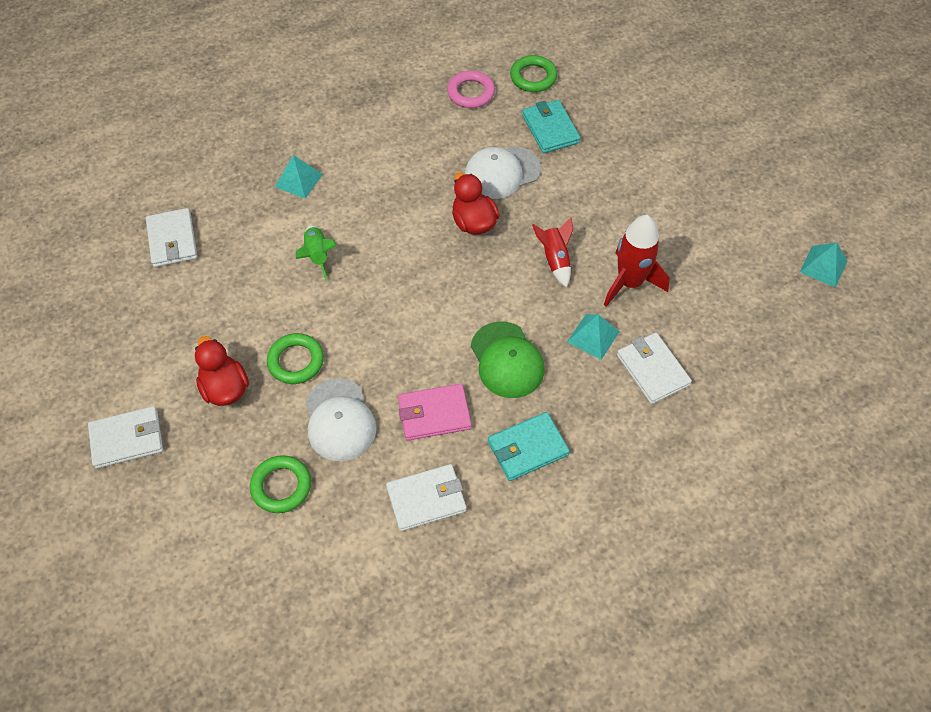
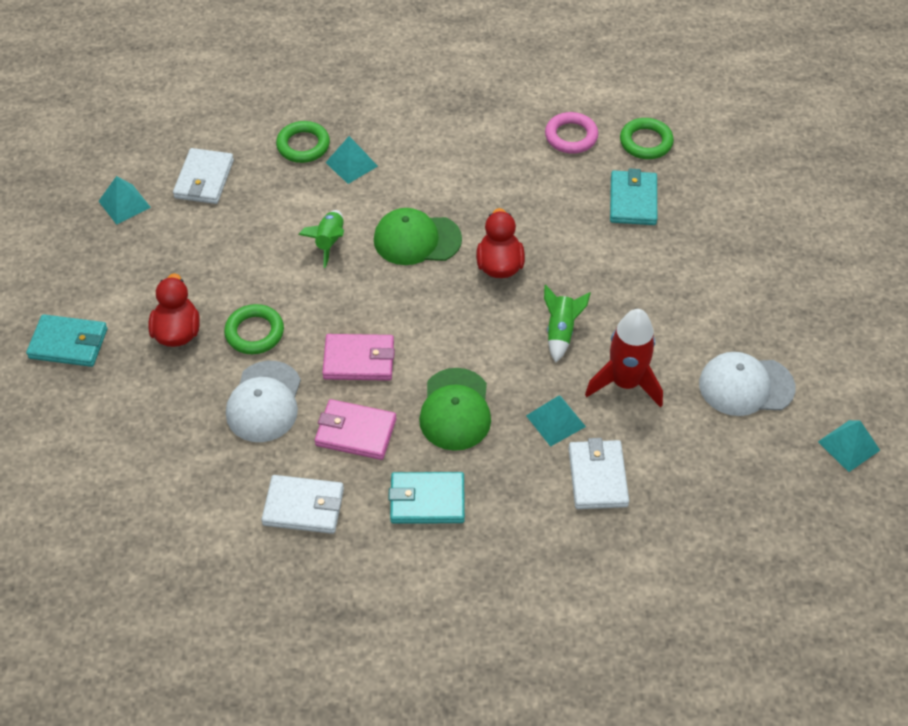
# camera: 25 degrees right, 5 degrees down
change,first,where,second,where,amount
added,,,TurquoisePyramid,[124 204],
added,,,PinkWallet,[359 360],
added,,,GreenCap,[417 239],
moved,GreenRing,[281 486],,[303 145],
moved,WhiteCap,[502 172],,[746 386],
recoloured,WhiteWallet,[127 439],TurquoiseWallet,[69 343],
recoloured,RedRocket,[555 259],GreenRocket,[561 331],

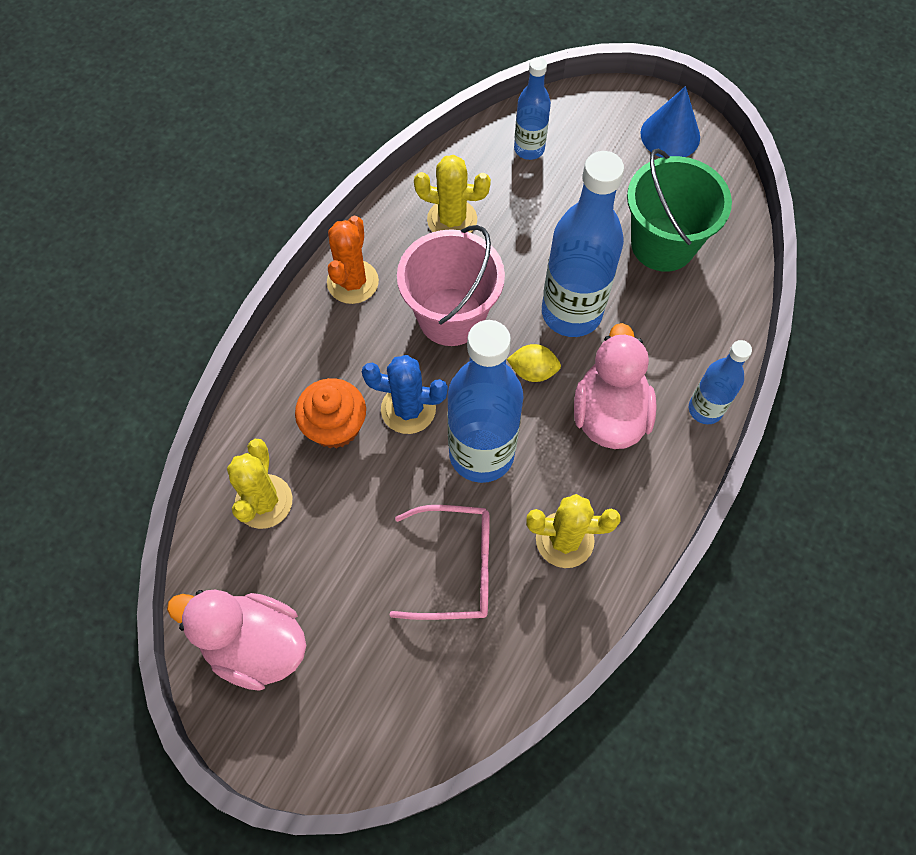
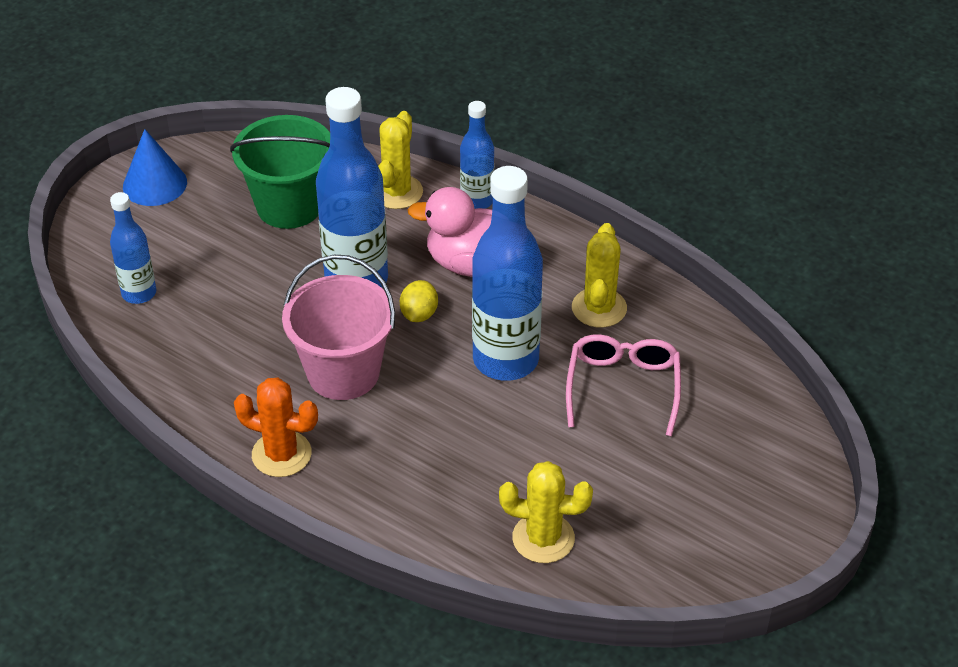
# camera: 85 degrees left, 20 degrees down
change,first,where,second,where,amount
removed,PinkDuck,[255 645],,,
removed,OrangeCupcake,[335 426],,,
removed,BlueCactus,[408 409],,,
moved,YellowCactus,[452 220],,[397 192],

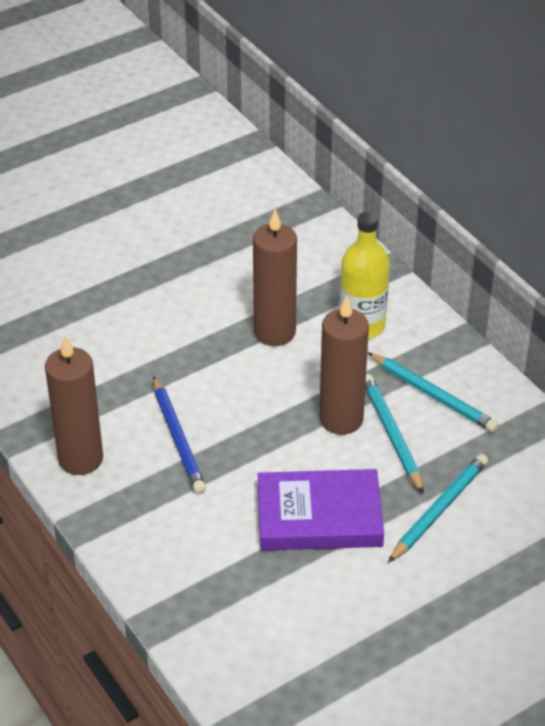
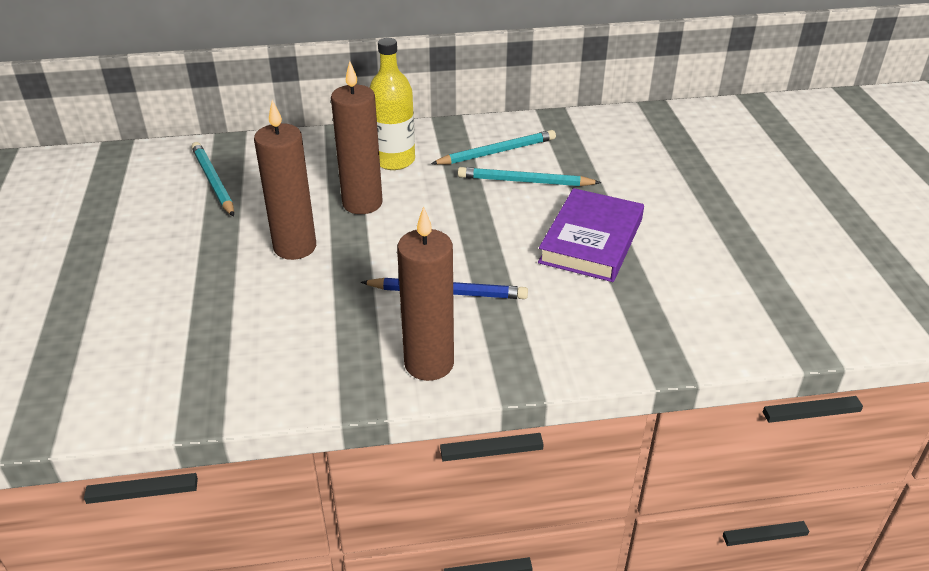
# camera: 65 degrees left, 5 degrees down
change,first,where,second,where,amount
moved,BrownCandle,[341 419],,[295 247],
moved,TurquoisePencil,[439 509],,[213 181],

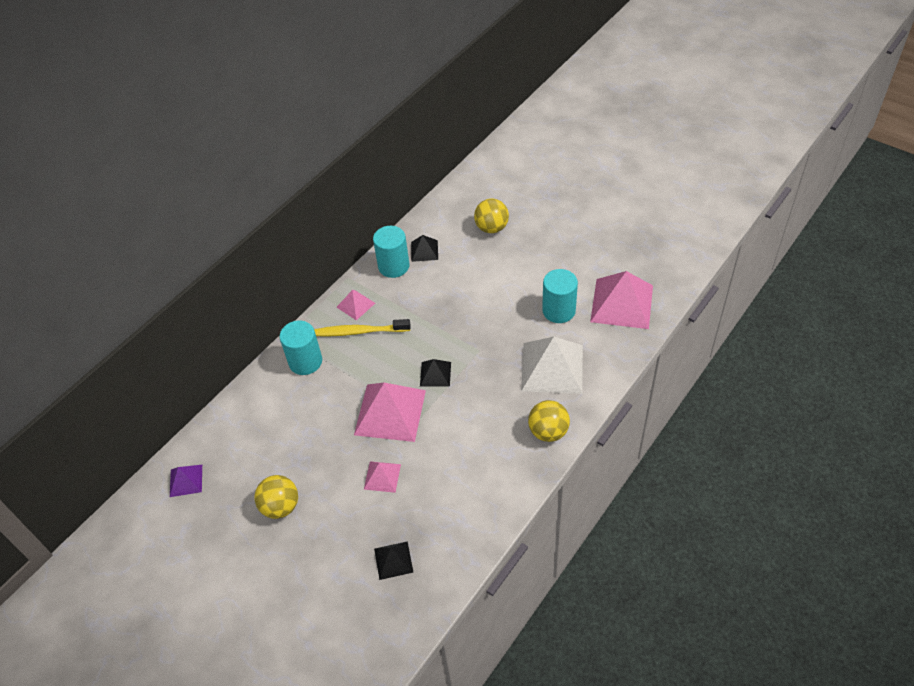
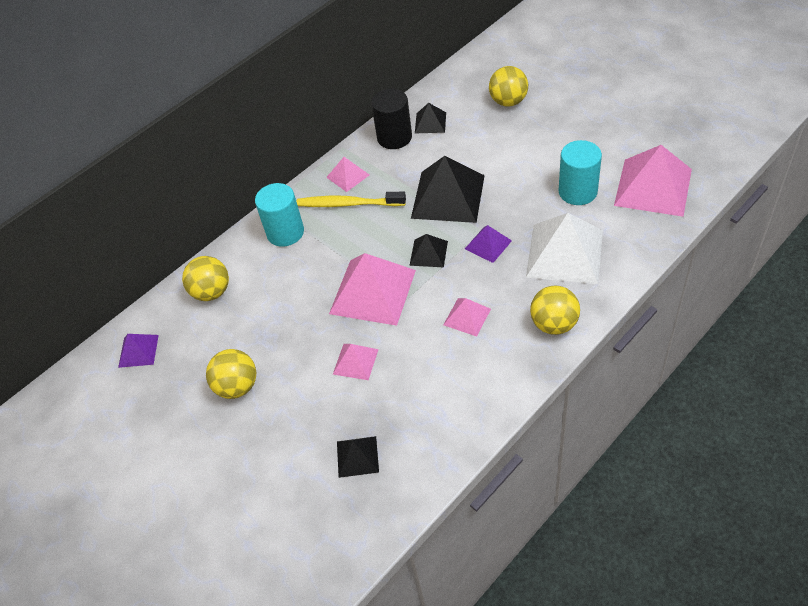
# camera: 10 degrees right, 0 degrees up
change,first,where,second,where,amount
added,,,YellowBall,[212 292],
added,,,BlackPyramid,[448 196],
added,,,PinkPyramid,[467 316],
added,,,PurplePyramid,[488 244],
recoloured,TurquoiseCylinder,[393 266],BlackCylinder,[394 137],

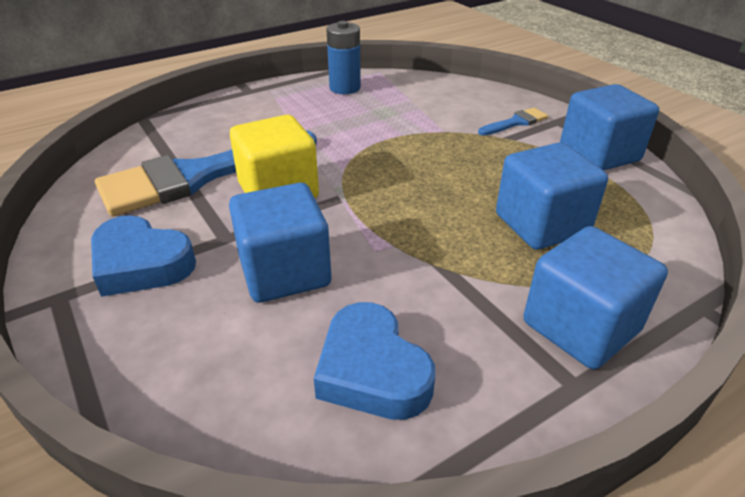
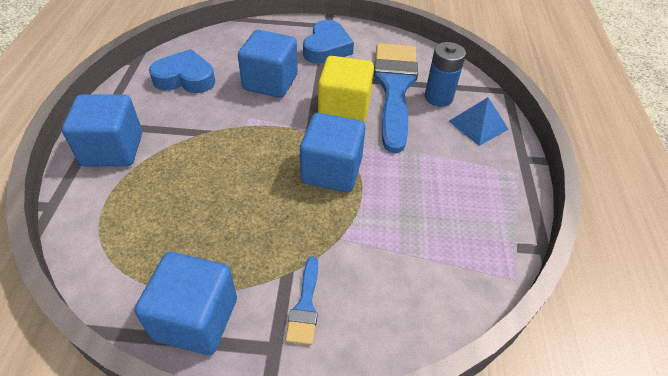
# camera: 125 degrees right, 10 degrees up
change,first,where,second,where,amount
added,,,BluePyramid,[478 125],
moved,BlueBattery,[345 88],,[438 97],
moved,BlueCube,[541 224],,[331 171],
turned,BlueHeart,[141 264],,[327 48],135 degrees clockwise

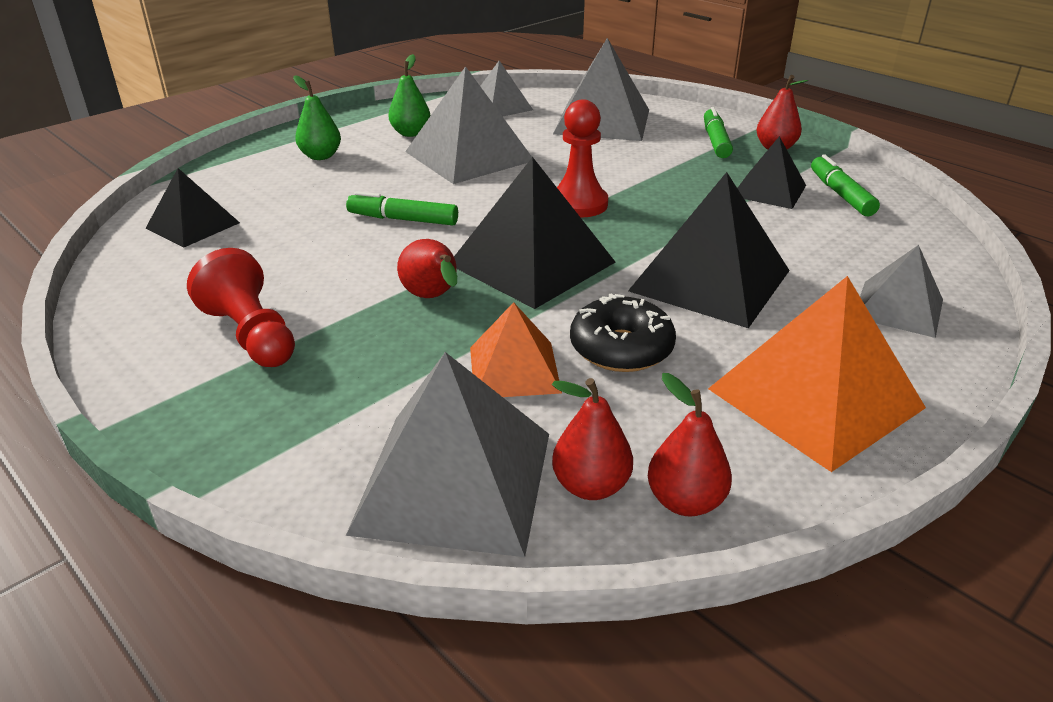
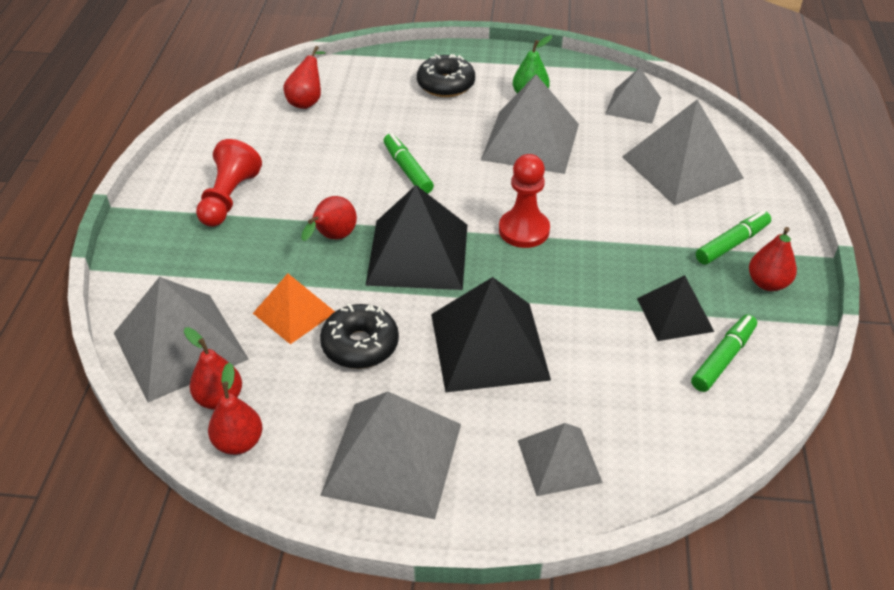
# camera: 50 degrees right, 10 degrees up
change,first,where,second,where,amount
replaced,BlackPyramid,[193 225],RedPear,[307 101],
replaced,GreenPear,[320 156],BlackDonut,[446 84],
recoloured,OrangePyramid,[815 397],GreyPyramid,[393 458],

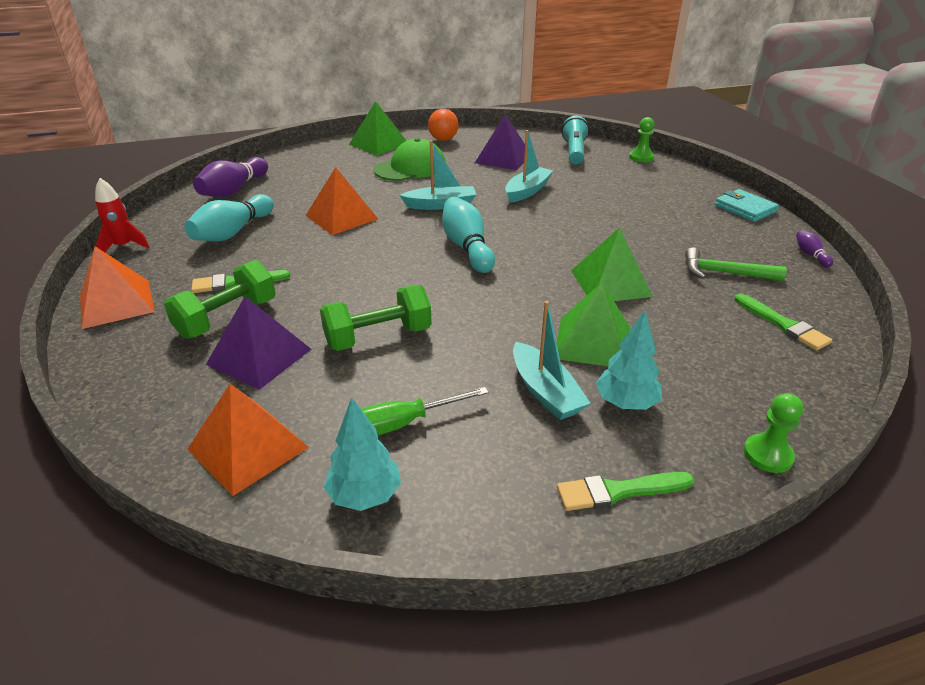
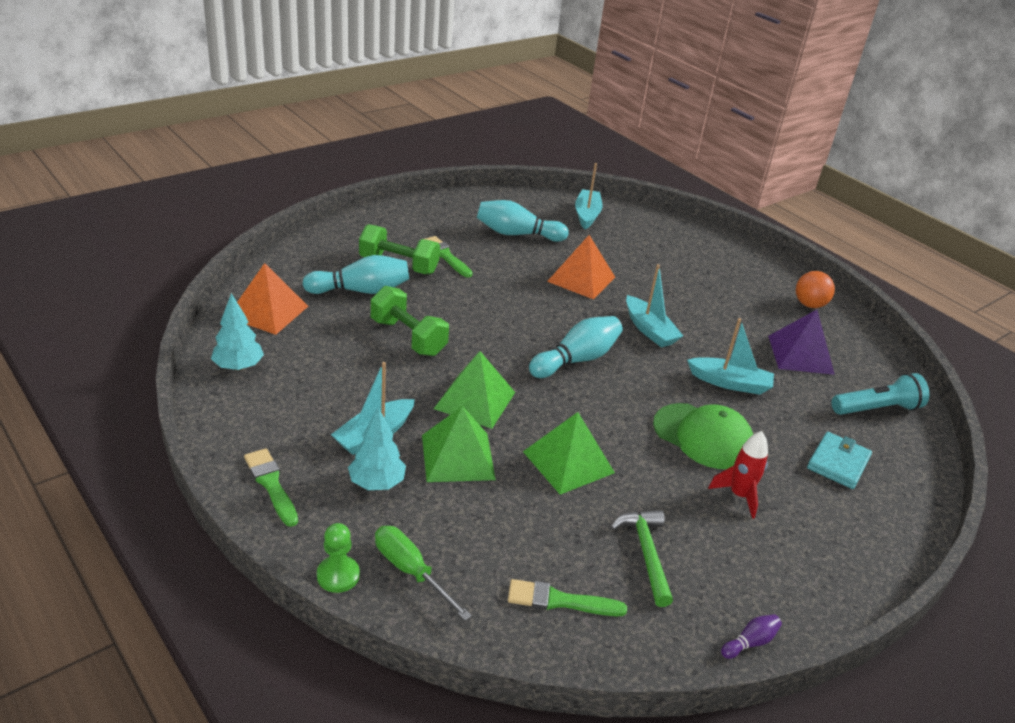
# camera: 65 degrees right, 0 degrees up
change,first,where,second,where,amount
removed,OrangePyramid,[116 303],,,
removed,GreenPawn,[641 157],,,
moved,RedRocket,[124 246],,[739 495],
moved,GreenPyramid,[378 144],,[474 400],
moved,GreenScrewdriver,[402 424],,[411 571],
moved,GreenCap,[410 168],,[703 436],
moved,TurquoiseWallet,[745 208],,[838 463],
replaced,PurpleBowlingPin,[234 190],TurquoiseBoat,[587 215],
replaced,PurplePyramid,[259 356],TurquoiseBowlingPin,[361 291],
turned,GreenBrush,[783 324],,[560 601],60 degrees clockwise

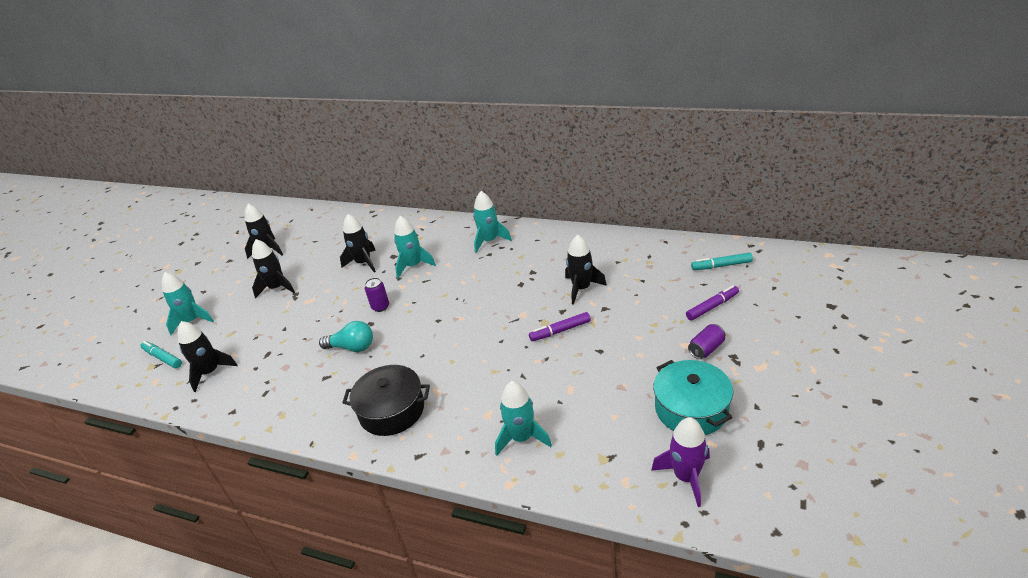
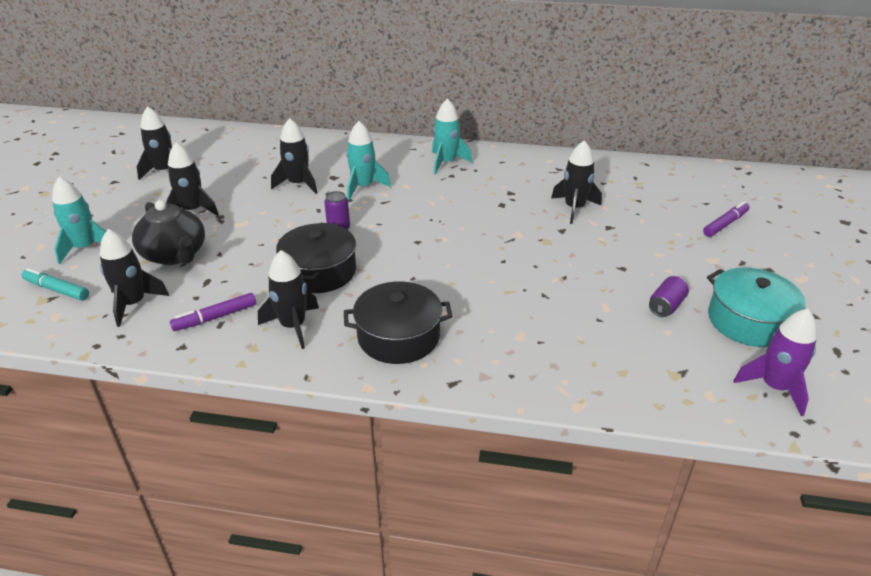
# camera: 15 degrees left, 0 degrees up
change,first,where,second,where,amount
removed,TurquoiseRocket,[522 438],,,
removed,TurquoiseMarker,[721 266],,,
added,,,BlackTeapot,[175 255],
added,,,BlackRocket,[293 326],
moved,PurpleMarker,[560 331],,[215 317],
moved,PurpleCan,[706 349],,[666 306],
replaced,TurquoiseLightBulb,[352 347],BlackPot,[319 272],

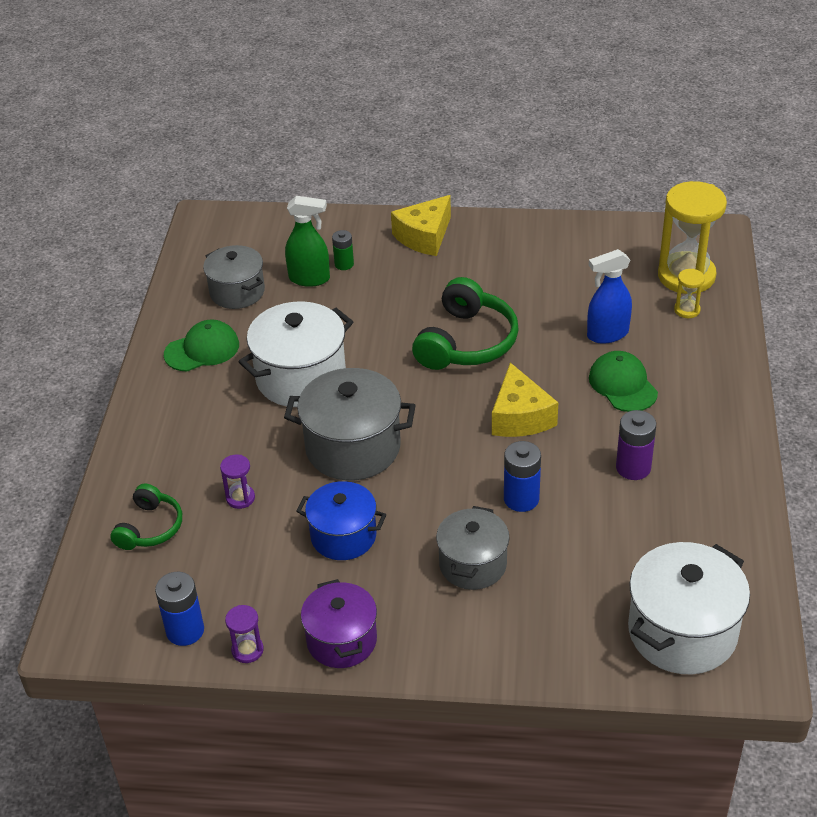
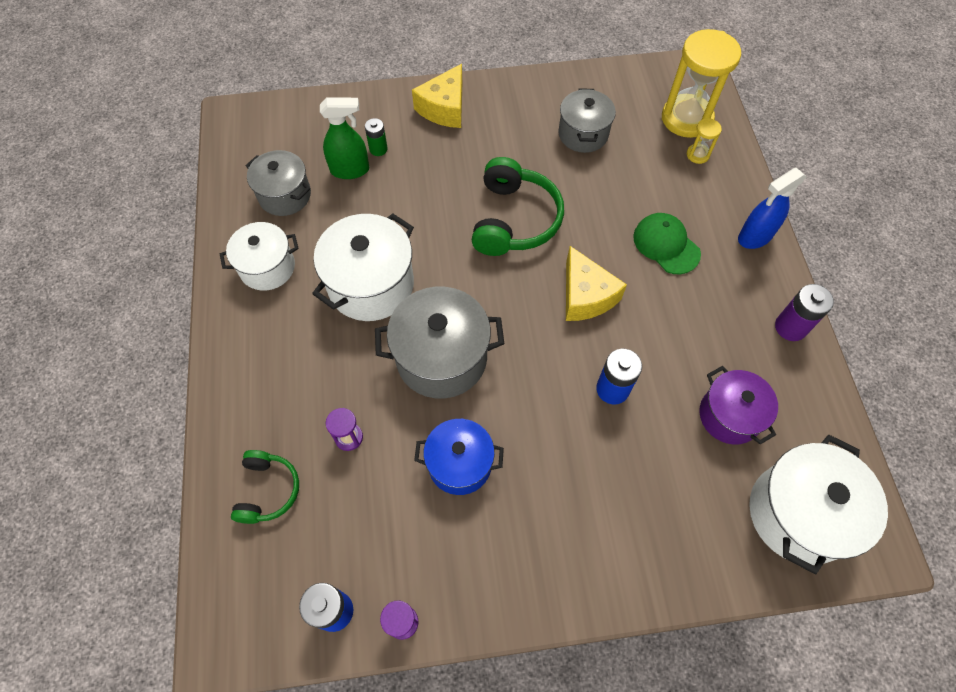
# camera: 15 degrees left, 20 degrees up
change,first,where,second,where,amount
moved,PurplePot,[342 640],,[729 415],
moved,GreyPot,[473 564],,[583 134],
moved,BlueSprayBottle,[607 334],,[754 237],
moved,PurpleBattery,[633 468],,[790 327],
replaced,GreenCap,[202 349],WhitePot,[267 267],

